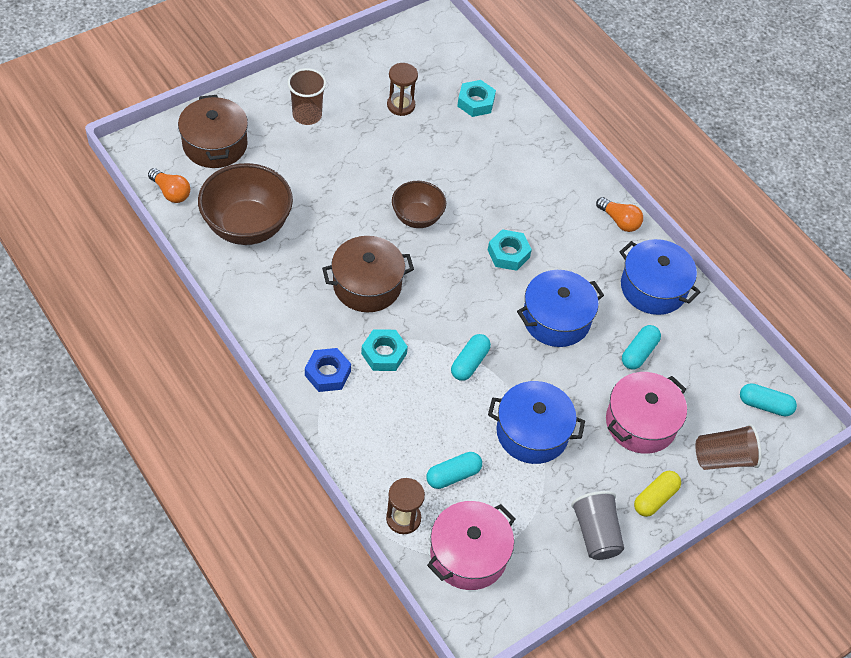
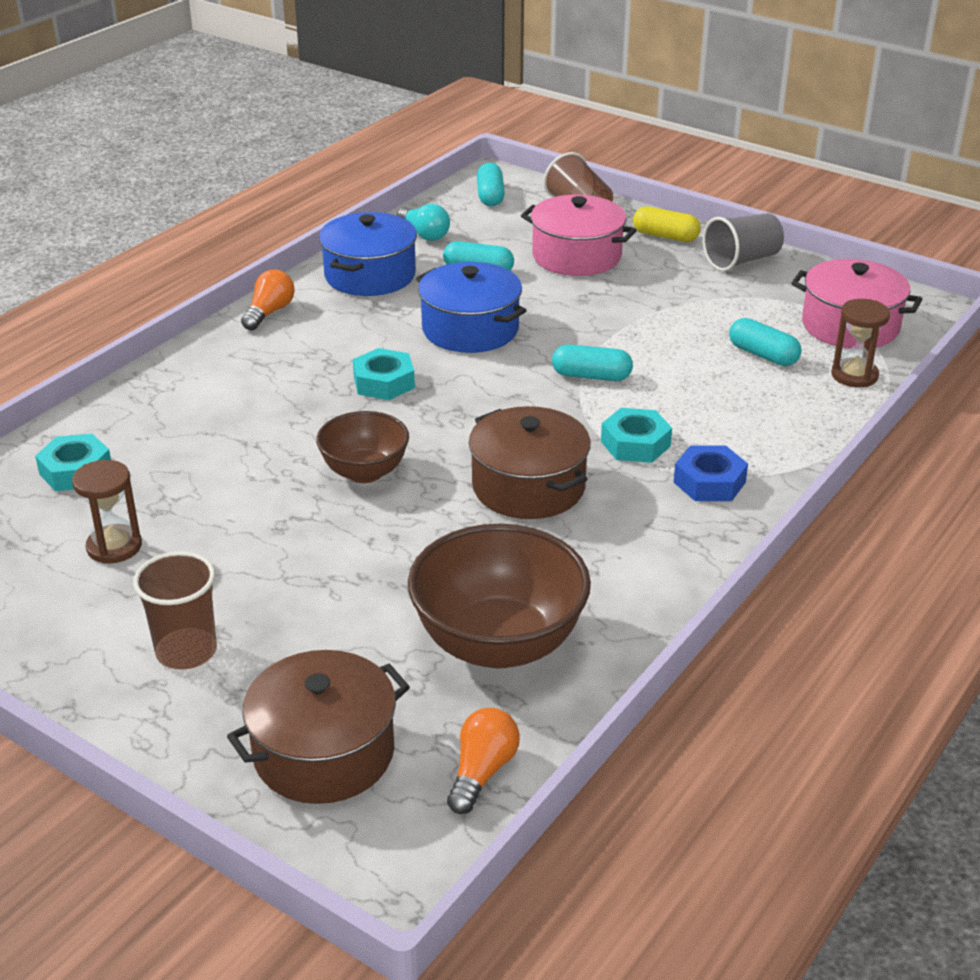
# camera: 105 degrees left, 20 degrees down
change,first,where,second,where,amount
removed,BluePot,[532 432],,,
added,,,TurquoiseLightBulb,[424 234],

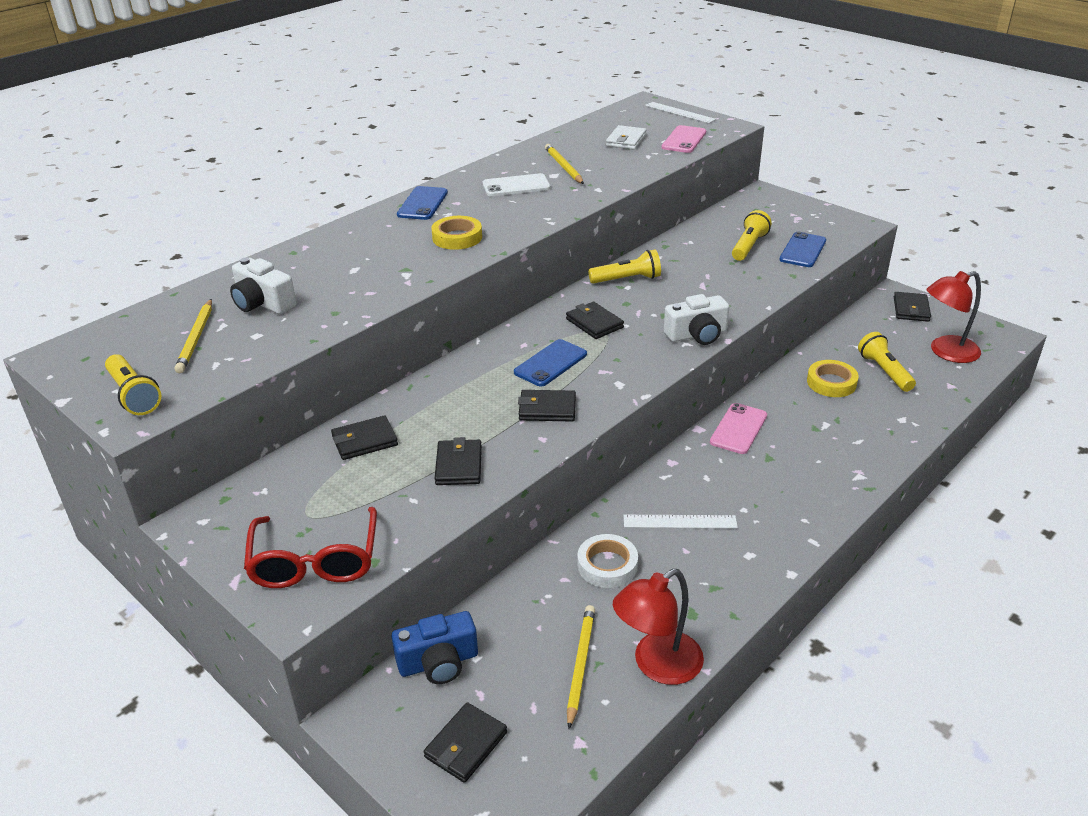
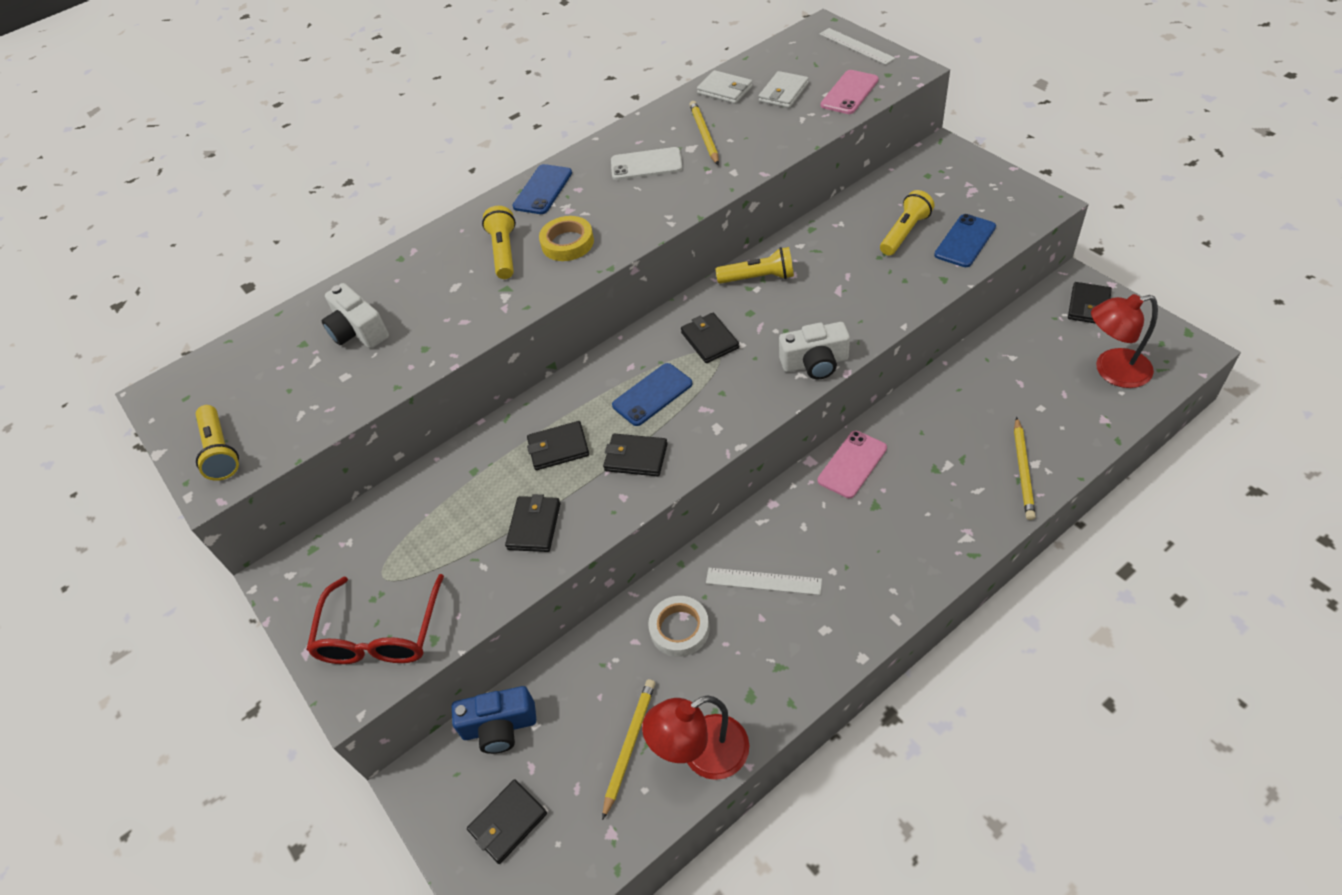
# camera: 15 degrees right, 15 degrees up
change,first,where,second,where,amount
removed,YellowTape,[831 383],,,
added,,,WhiteWallet,[725 90],
moved,YellowPencil,[196 338],,[1023 470],
moved,BlackWallet,[364 441],,[558 448],
moved,YellowFlashlight,[884 371],,[504 252],

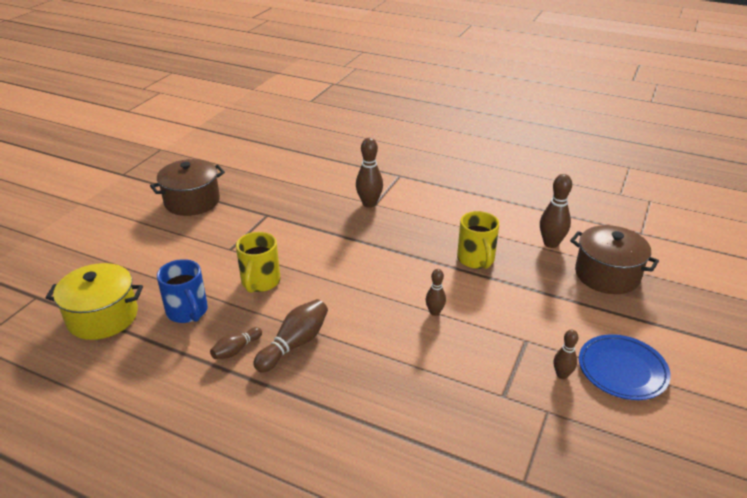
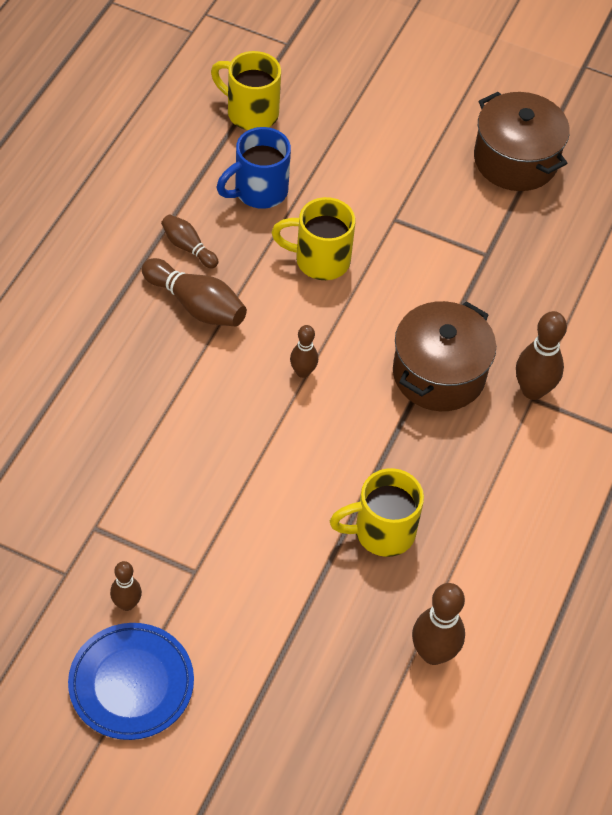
# camera: 85 degrees right, 20 degrees up
change,first,where,second,where,amount
moved,BrownBowlingPin,[434 312],,[303 372],
moved,BrownPot,[607 275],,[439 374],
replaced,YellowPot,[103 317],YellowMug,[250 112],

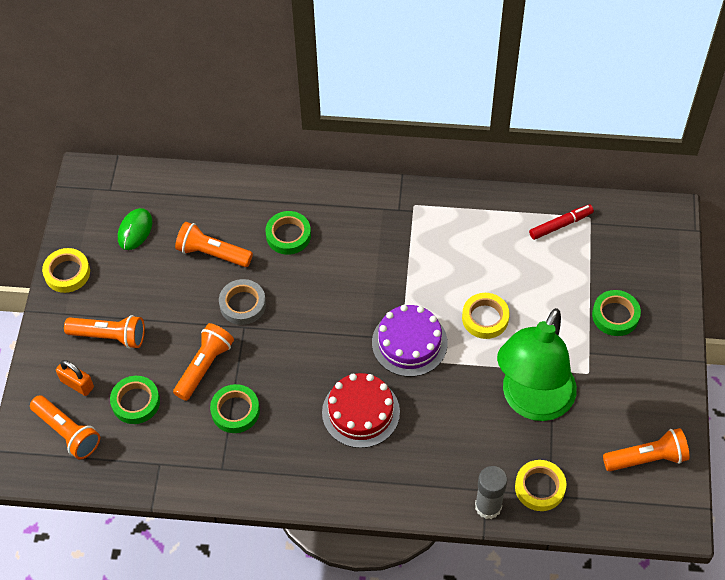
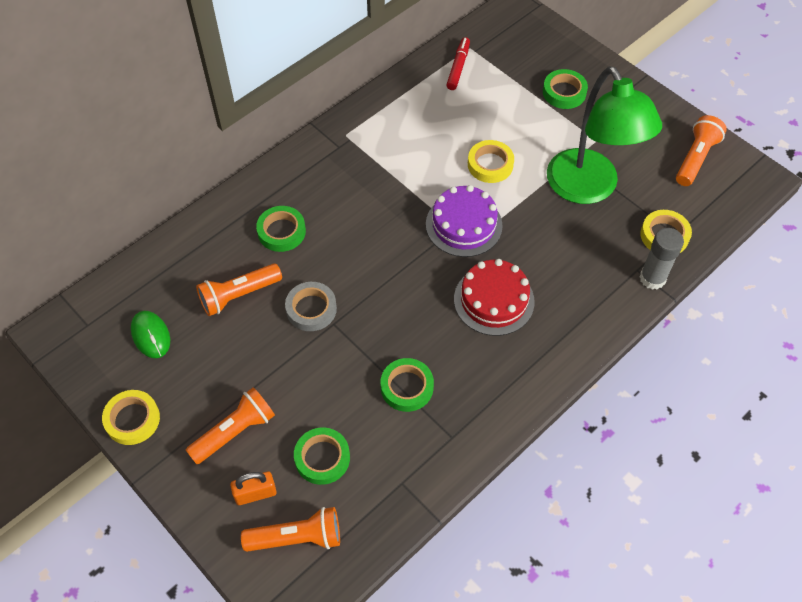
# camera: 50 degrees left, 0 degrees up
change,first,where,second,where,amount
removed,OrangeFlashlight,[204 366],,,

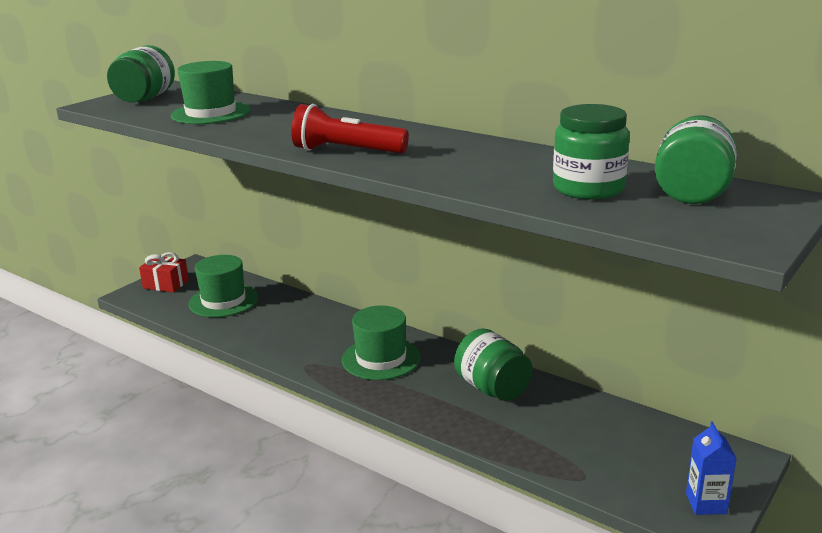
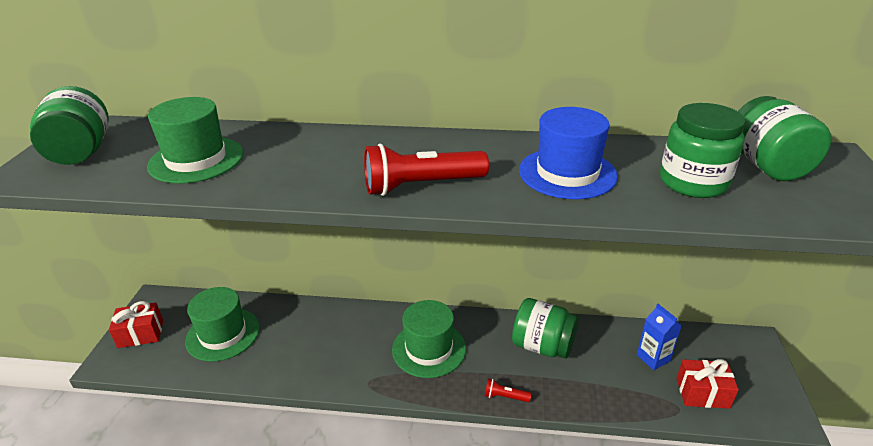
# camera: 30 degrees left, 10 degrees up
change,first,where,second,where,amount
added,,,RedFlashlight,[505 396],
added,,,BlueHat,[567 173],
added,,,RedGift,[702 393],
moved,BlueCarton,[706 503],,[653 358],

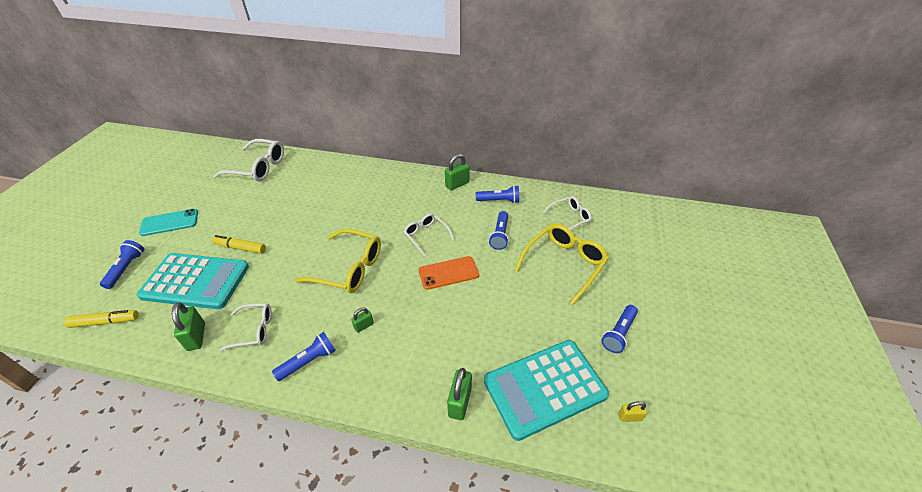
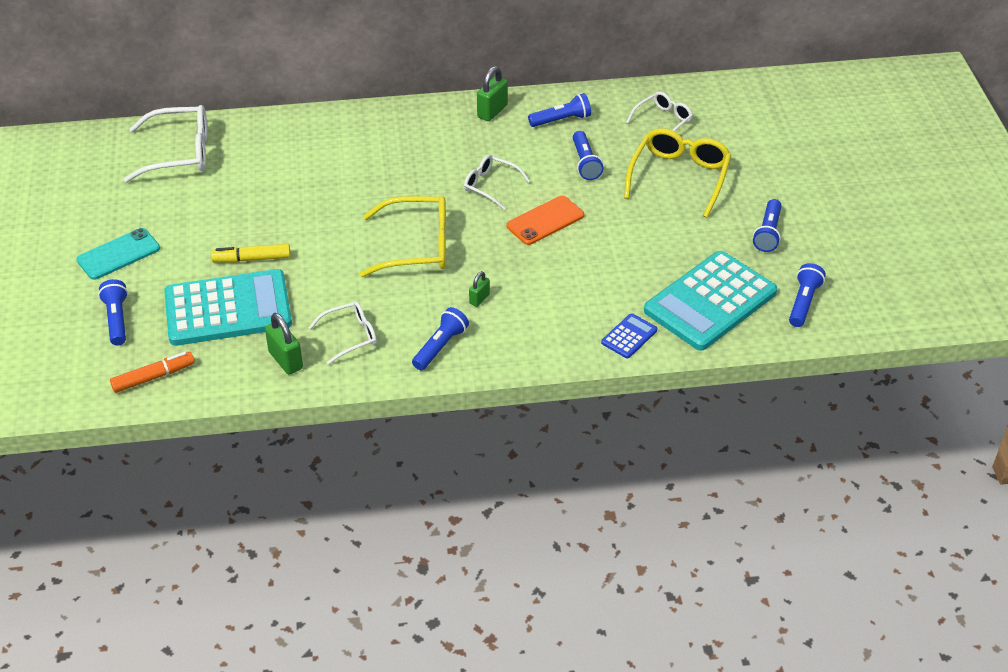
# camera: 20 degrees left, 0 degrees up
change,first,where,second,where,amount
replaced,GreenPadlock,[459 402],BlueCalculator,[629 336],
replaced,YellowPadlock,[629 417],BlueFlashlight,[803 303],
recoloured,YellowMarker,[105 322],OrangeMarker,[153 377],

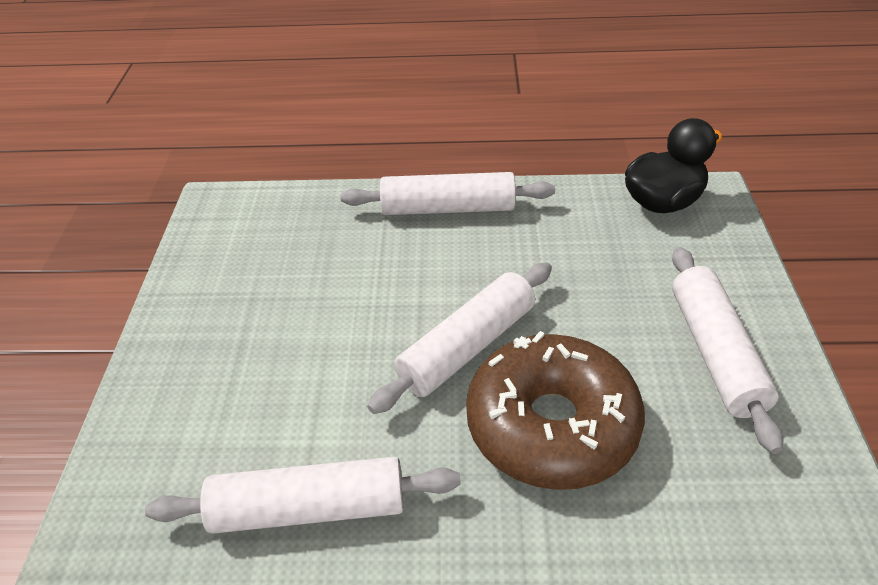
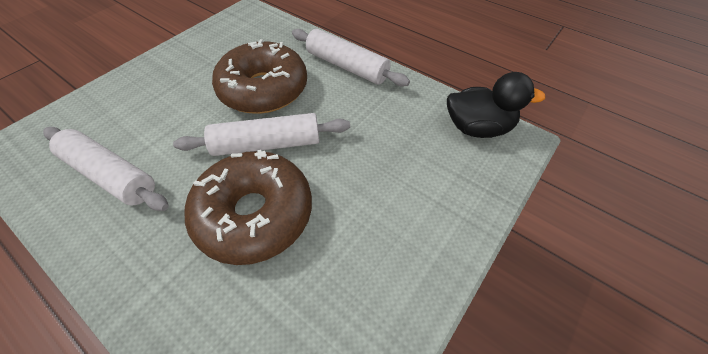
# camera: 35 degrees right, 10 degrees up
change,first,where,second,where,amount
removed,WhiteRollingPin,[715 353],,,
added,,,BrownDonut,[264 89],

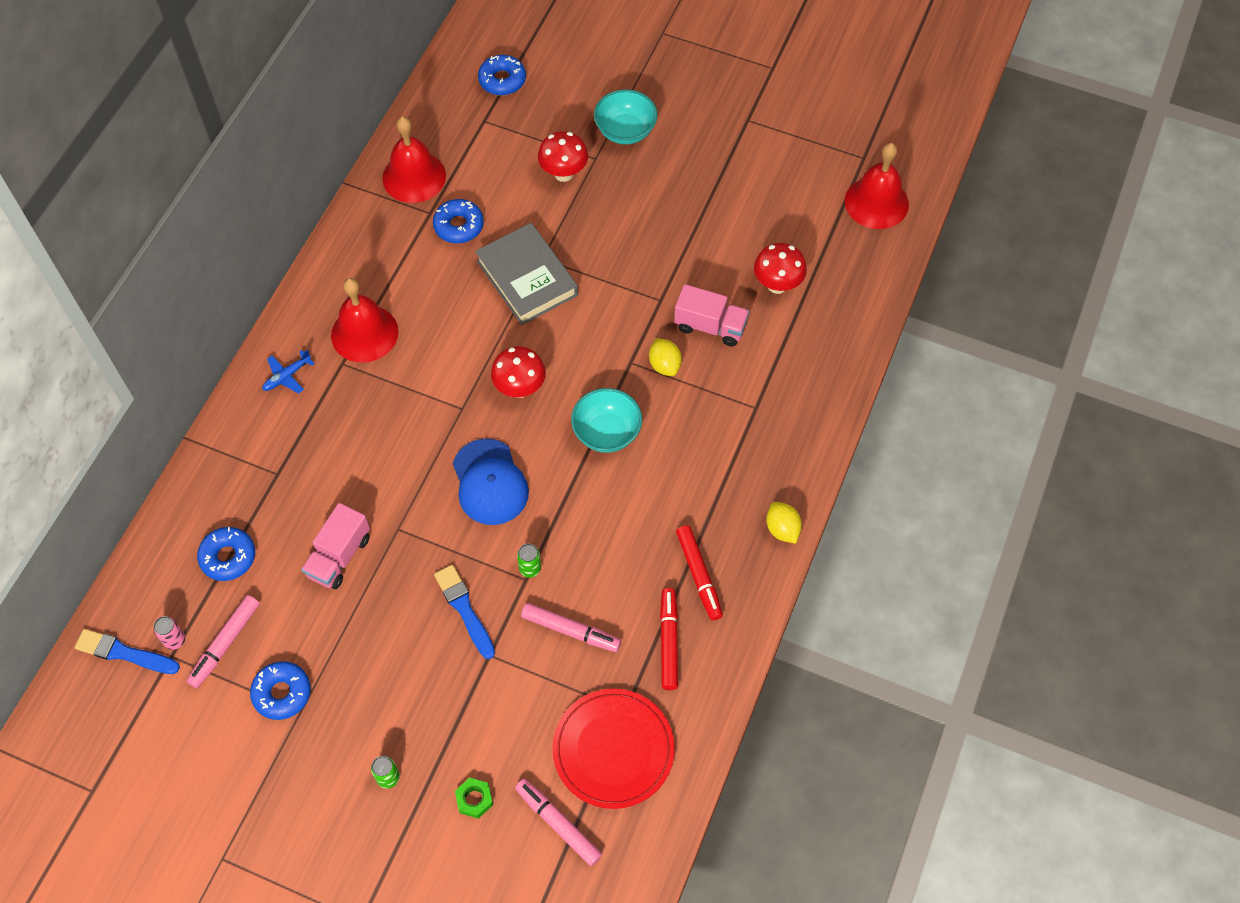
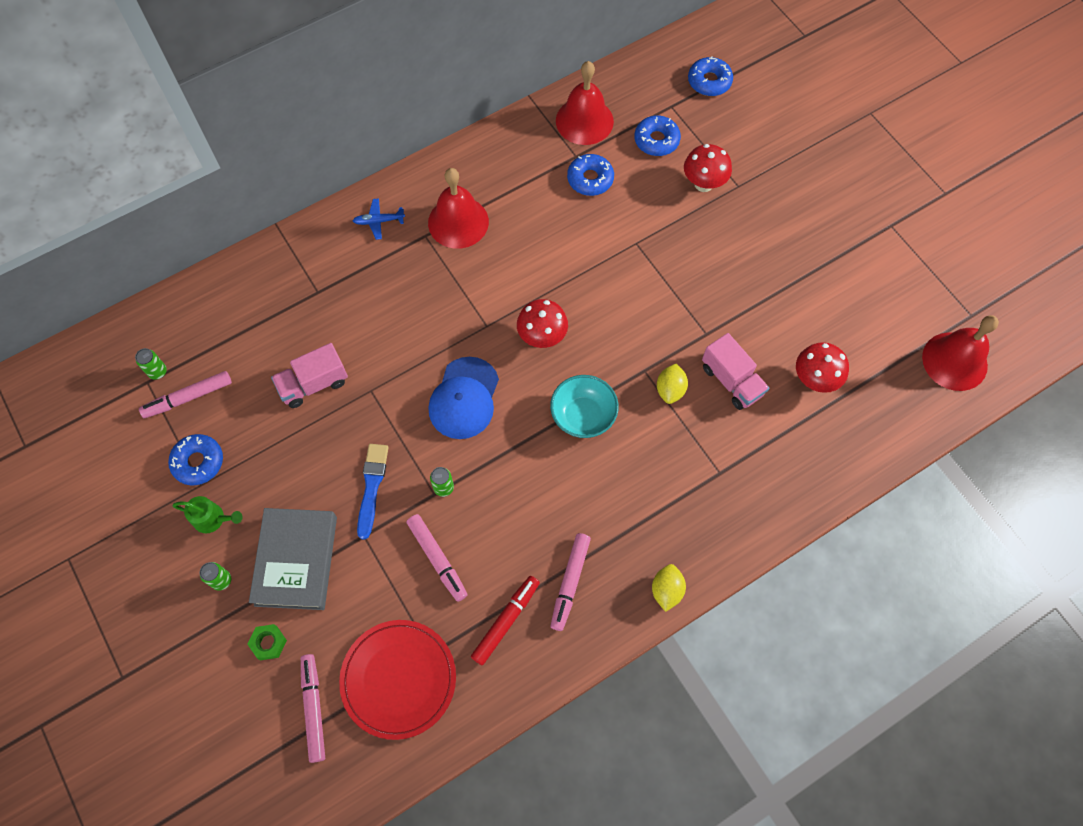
# camera: 35 degrees right, 5 degrees up
change,first,where,second,where,amount
removed,BlueBrush,[124 653],,,
removed,TurquoiseBowl,[625 131],,,
added,,,GreenWateringCan,[213 519],
moved,BlueDonut,[228 557],,[656 140],
moved,GreyBook,[527 278],,[296 560],
recoloured,PinkCan,[175 640],GreenCan,[158 372],
recoloured,RedMarker,[699 575],PinkMarker,[570 583],

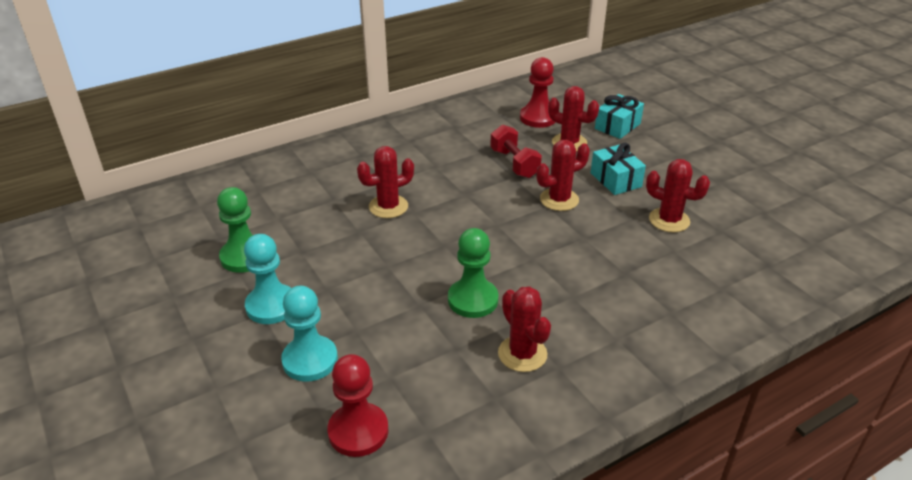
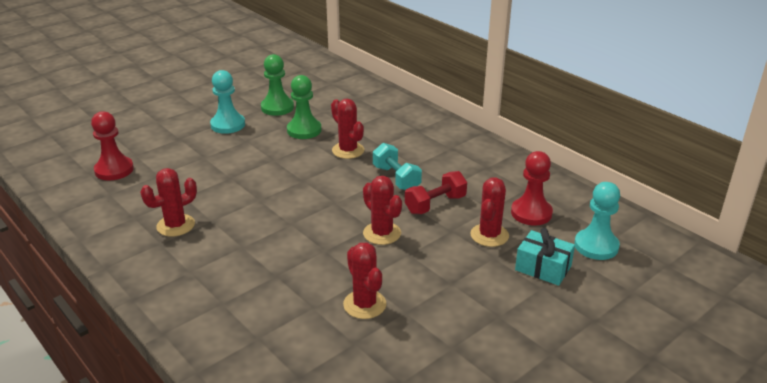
# camera: 80 degrees right, 5 degrees down
change,first,where,second,where,amount
removed,TurquoiseGift,[615 180],,,
added,,,TurquoiseDumbbell,[396 178],
moved,TurquoisePawn,[310 360],,[596 246],
moved,GreenPawn,[473 300],,[304 130],
turned,RedCactus,[669 220],,[364 304],45 degrees counterclockwise

